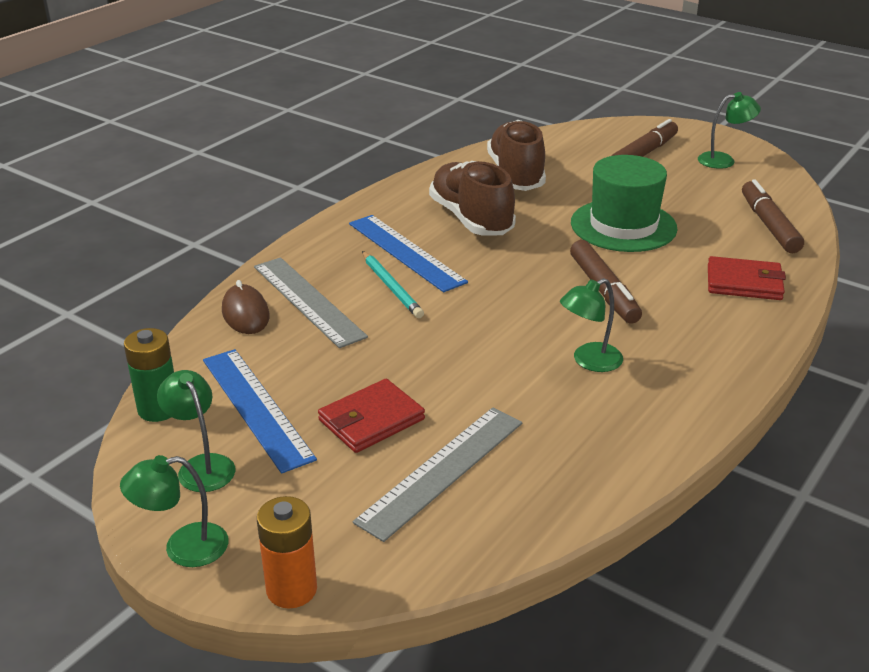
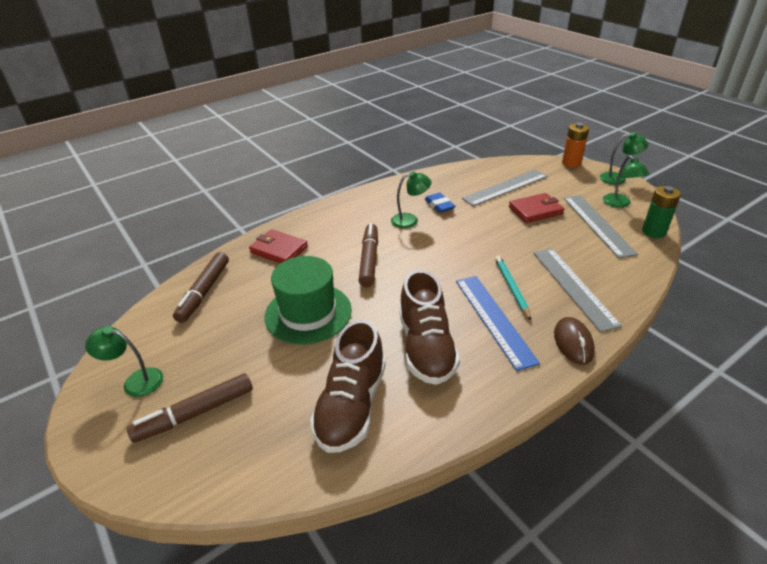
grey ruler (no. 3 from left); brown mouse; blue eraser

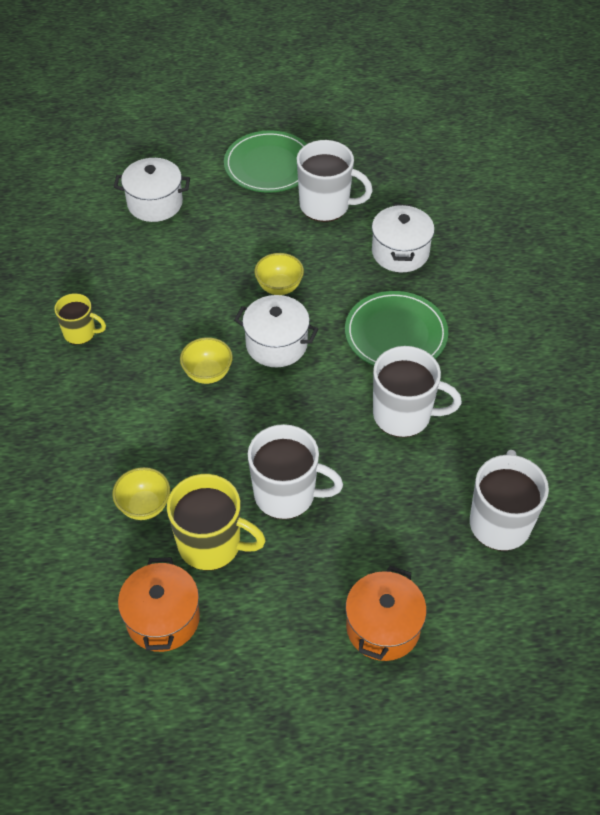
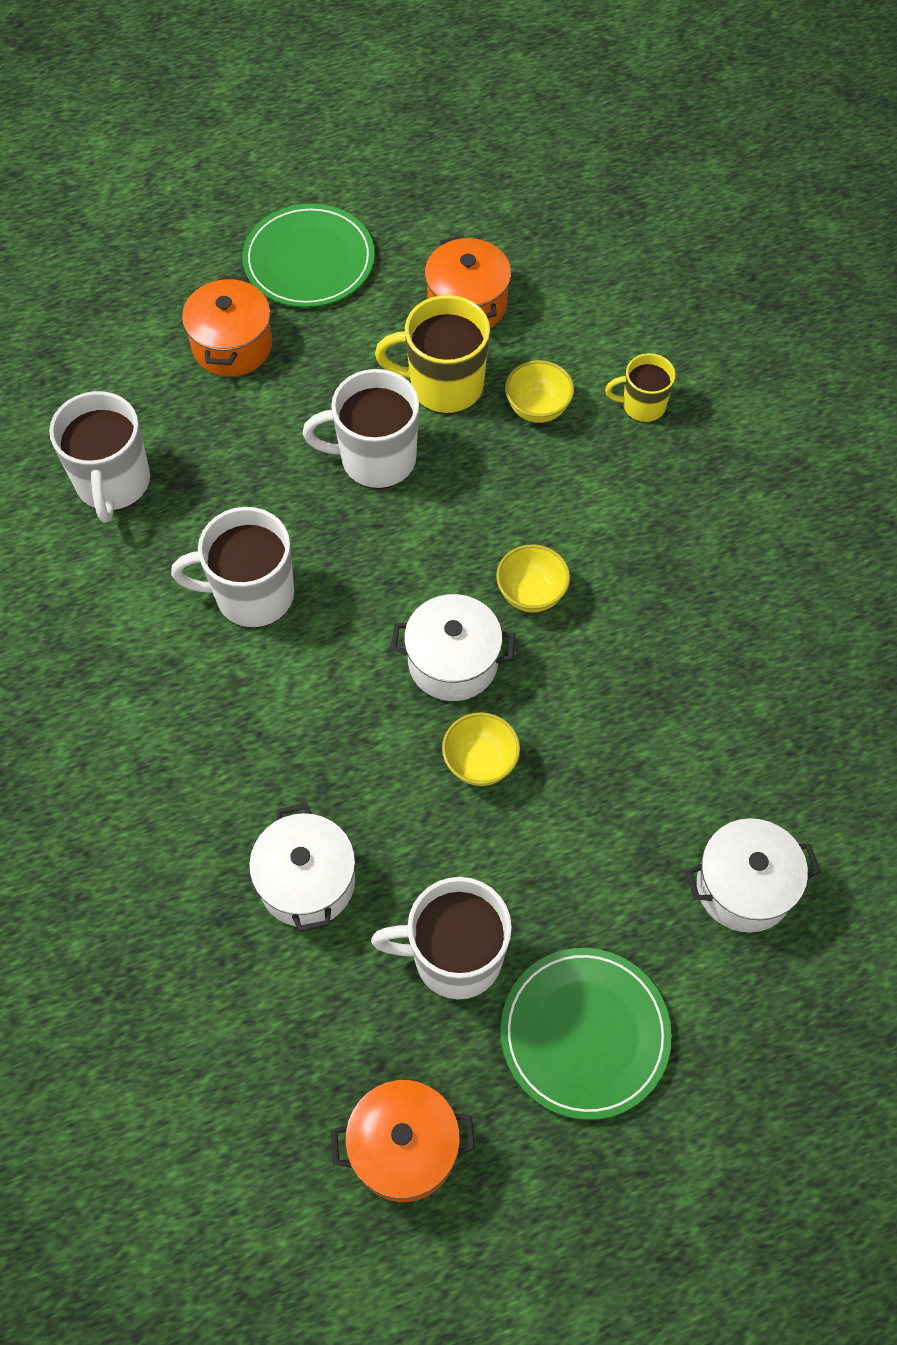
yellow mug (no. 2 from left); green plate (no. 1 from left); orange pot (no. 2 from left)

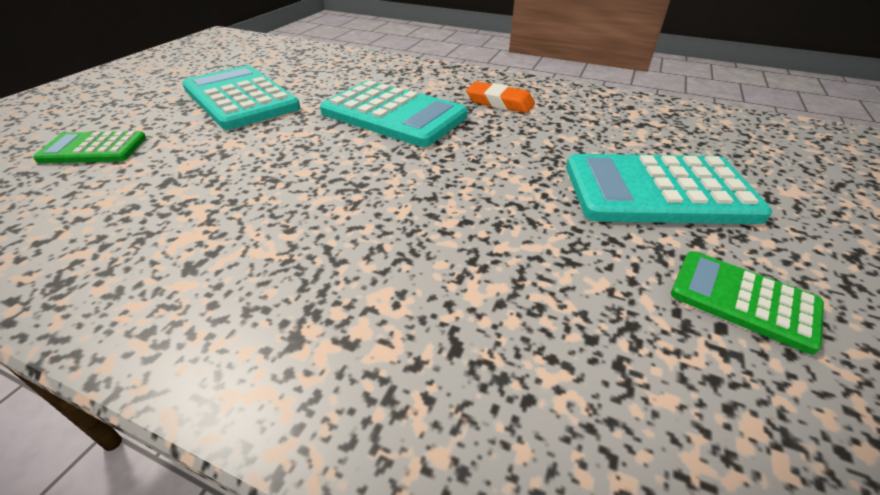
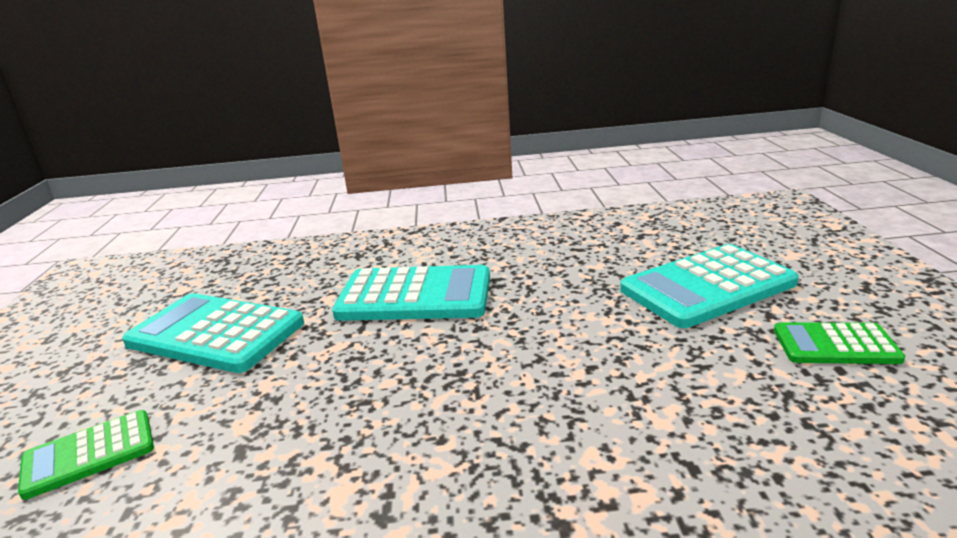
orange eraser

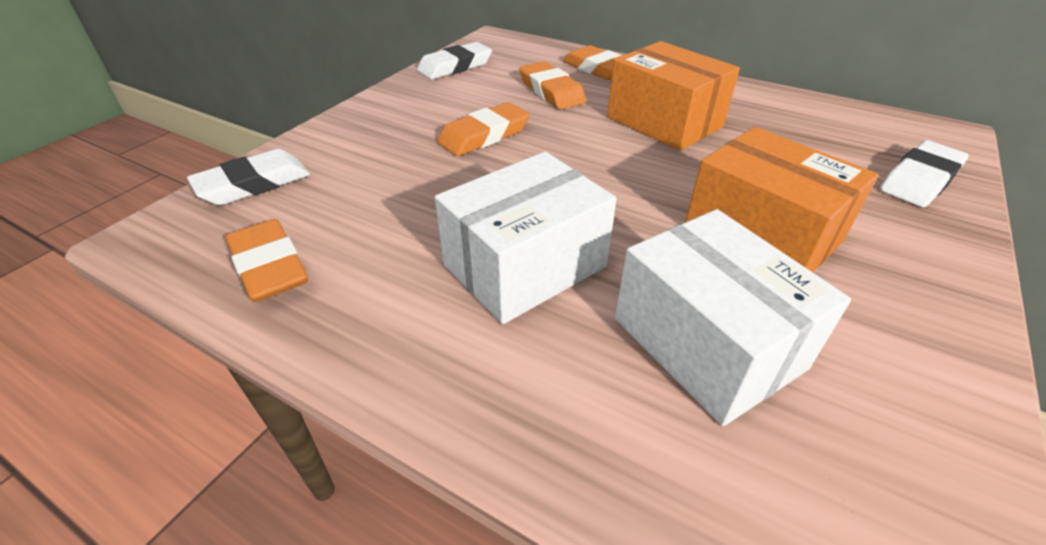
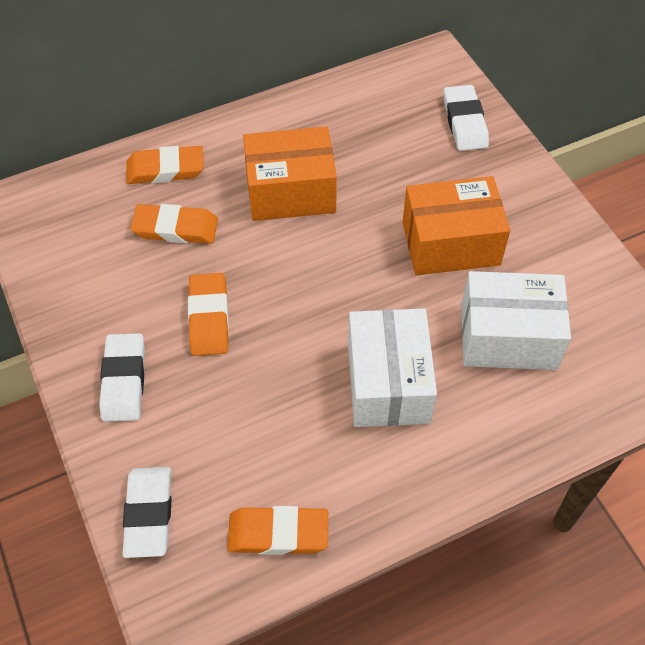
white eraser (no. 1 from left)

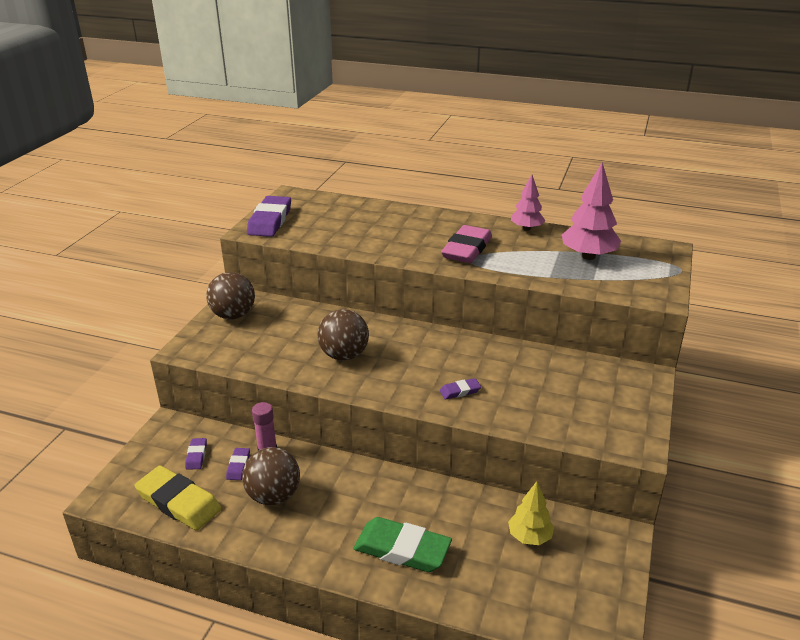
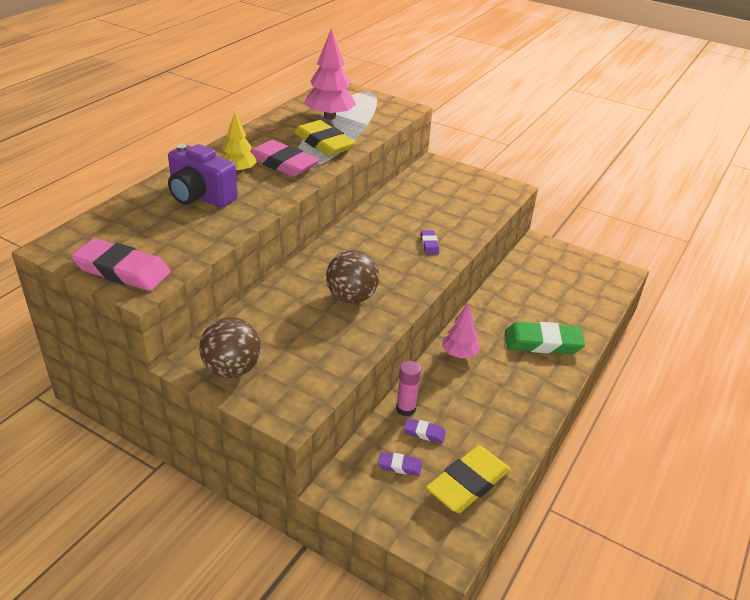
brown ball (no. 2 from left in the first image); pink eraser (no. 1 from left); green eraser; yellow tree; pink tree (no. 2 from left); purple camera; yellow eraser (no. 1 from left)

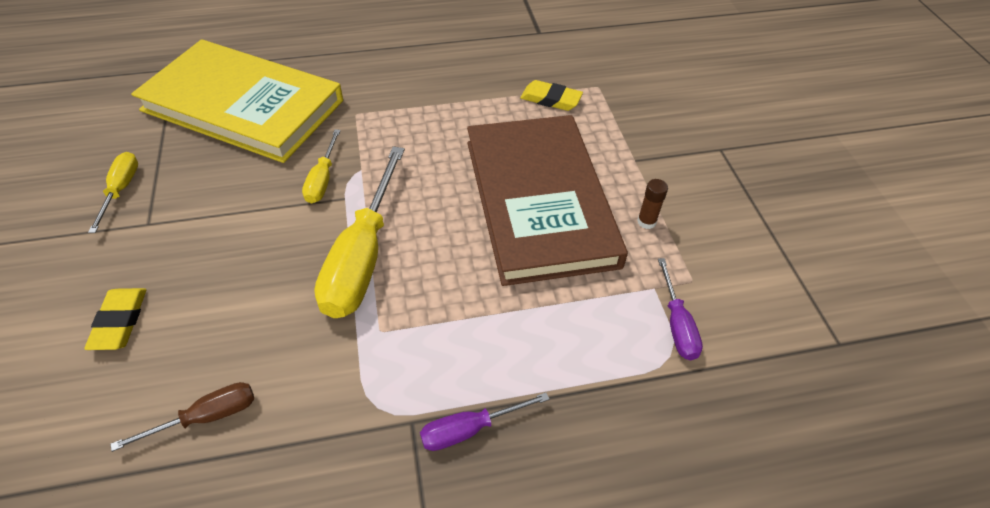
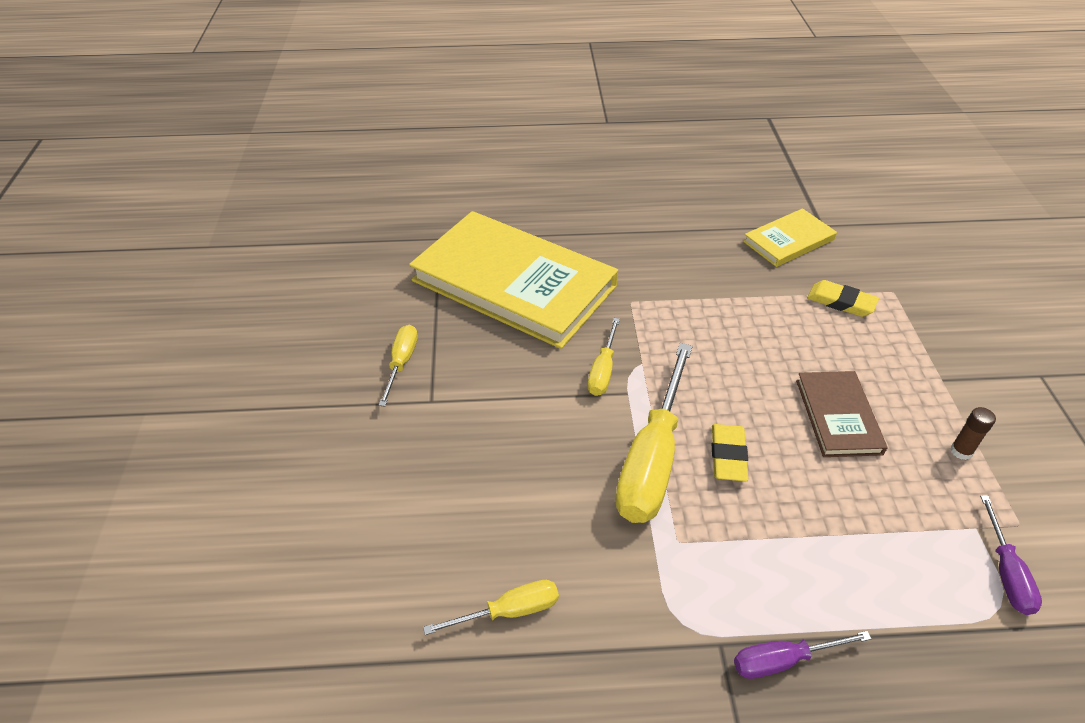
yellow eraser (no. 1 from left); yellow screwdriver (no. 2 from left); brown book; yellow book (no. 2 from left)

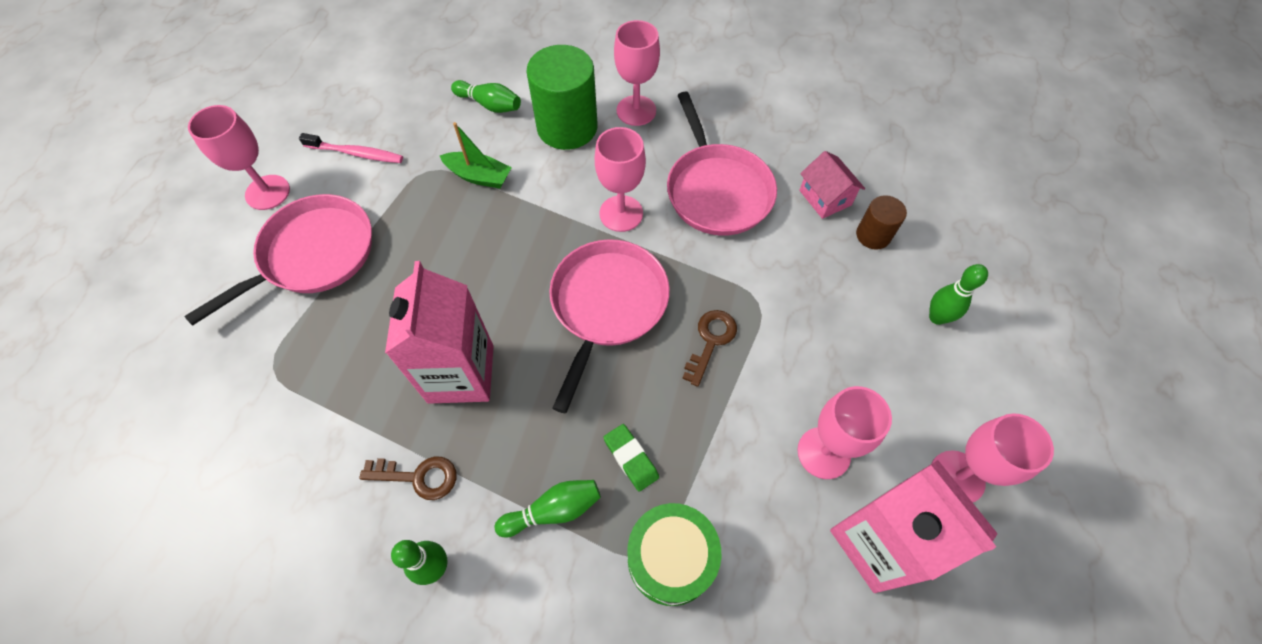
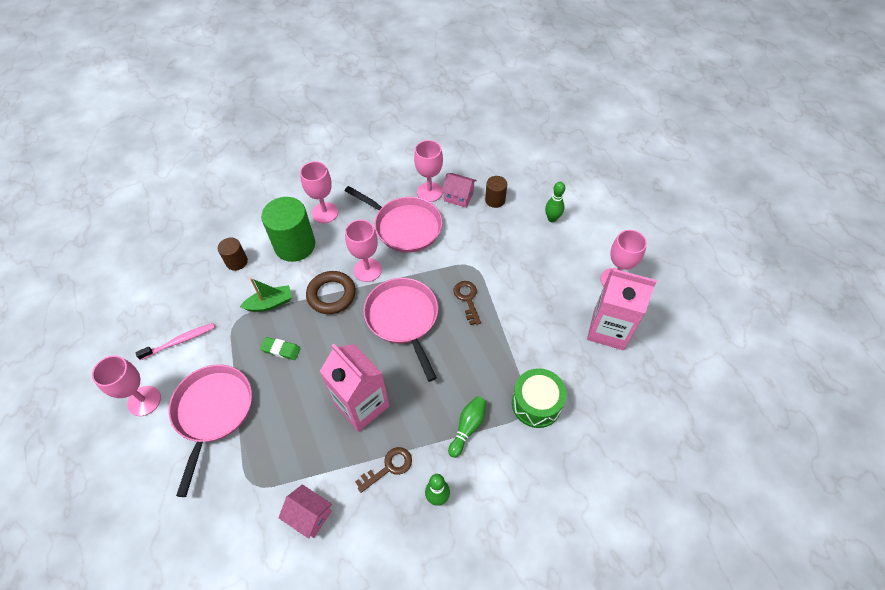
brown cylinder (no. 1 from left); green eraser; pink goblet (no. 4 from left); pink house (no. 1 from left); brown ring

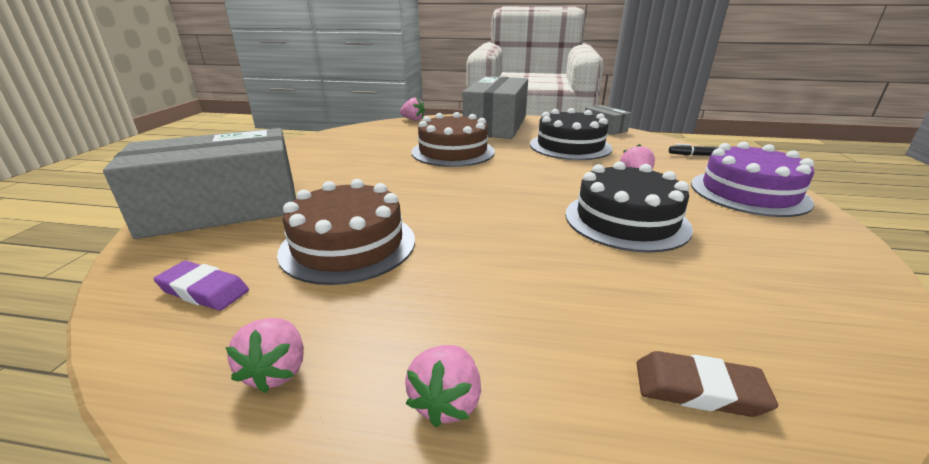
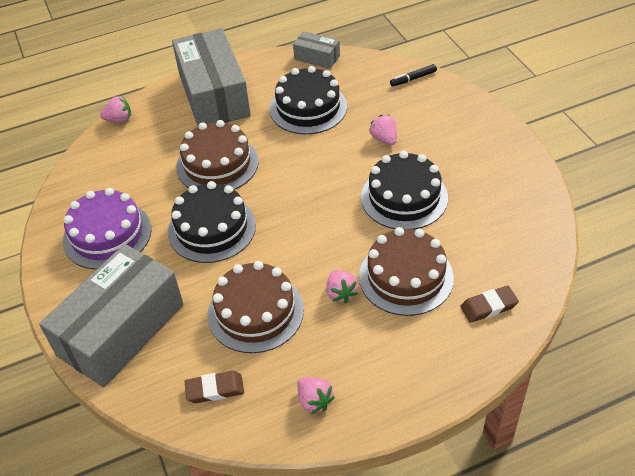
brown eraser (no. 1 from left); pink strawberry (no. 3 from left); purple cake; black cake (no. 1 from left); brown cake (no. 3 from left)

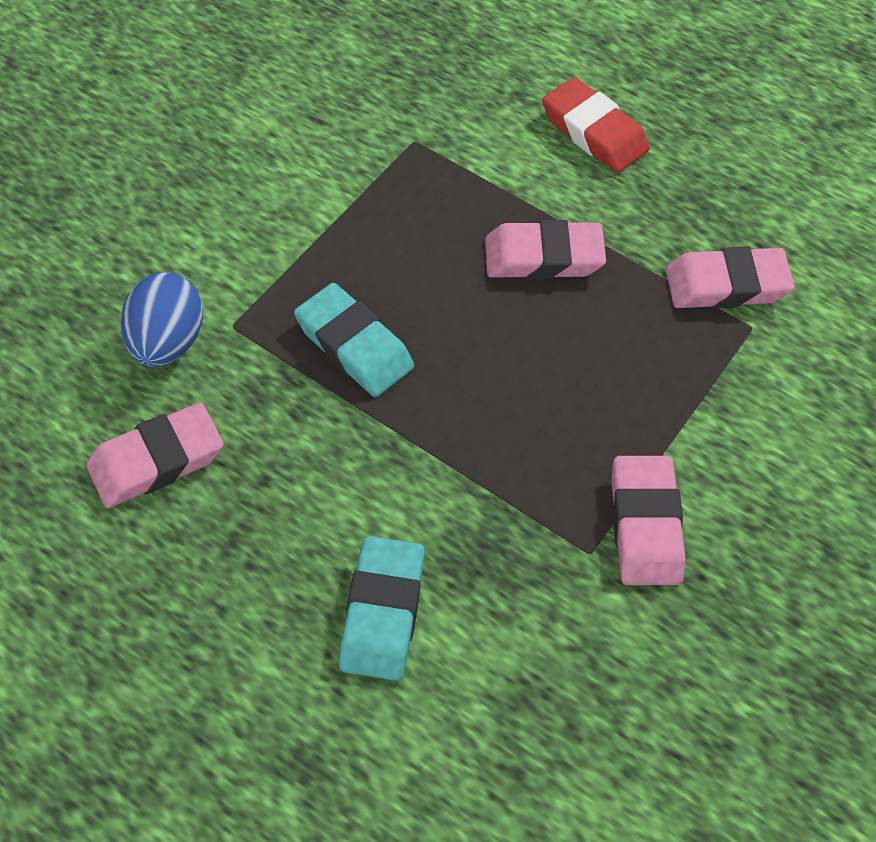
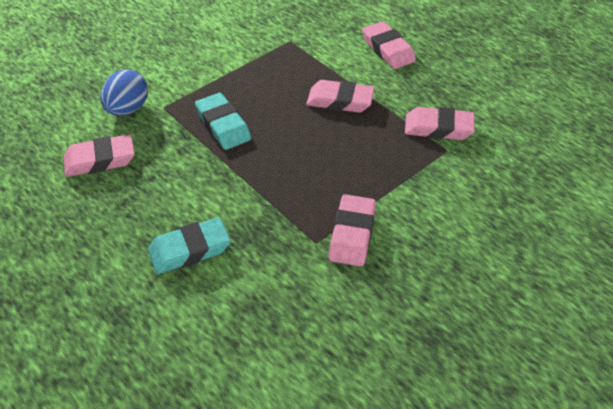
turquoise eraser (no. 1 from left); pink eraser (no. 4 from left)

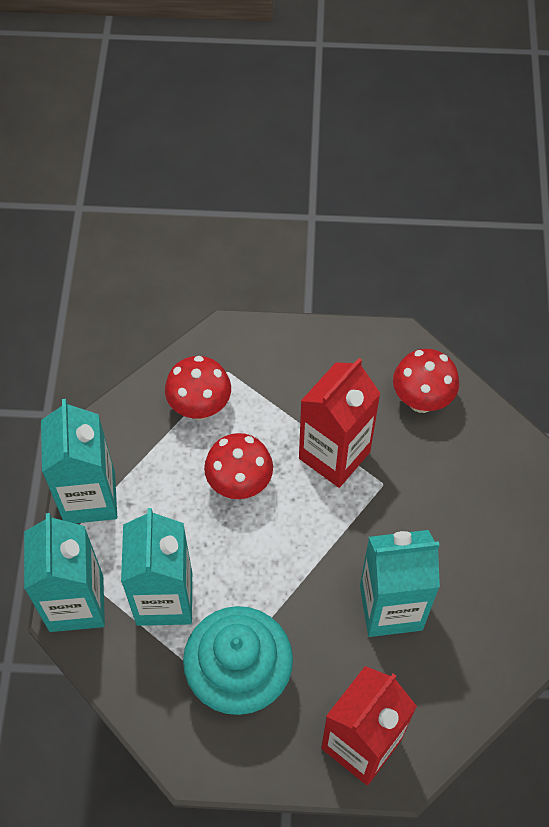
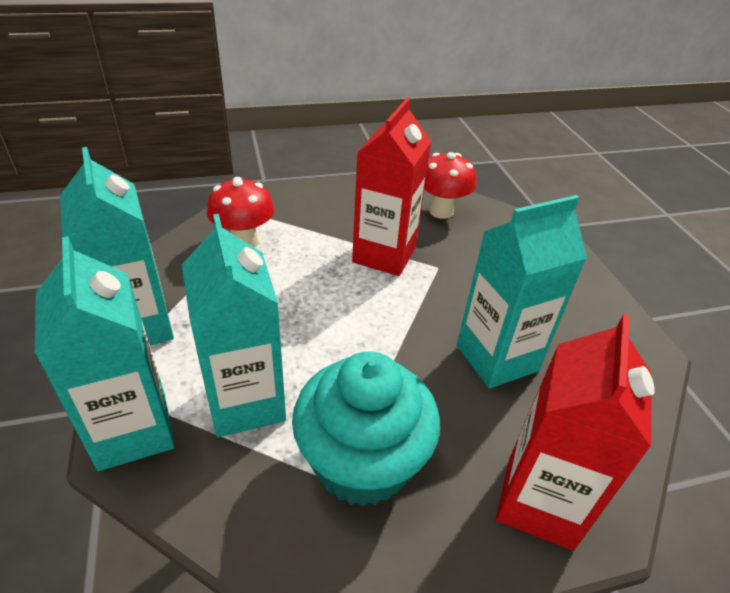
red mushroom (no. 2 from left in the first image)

